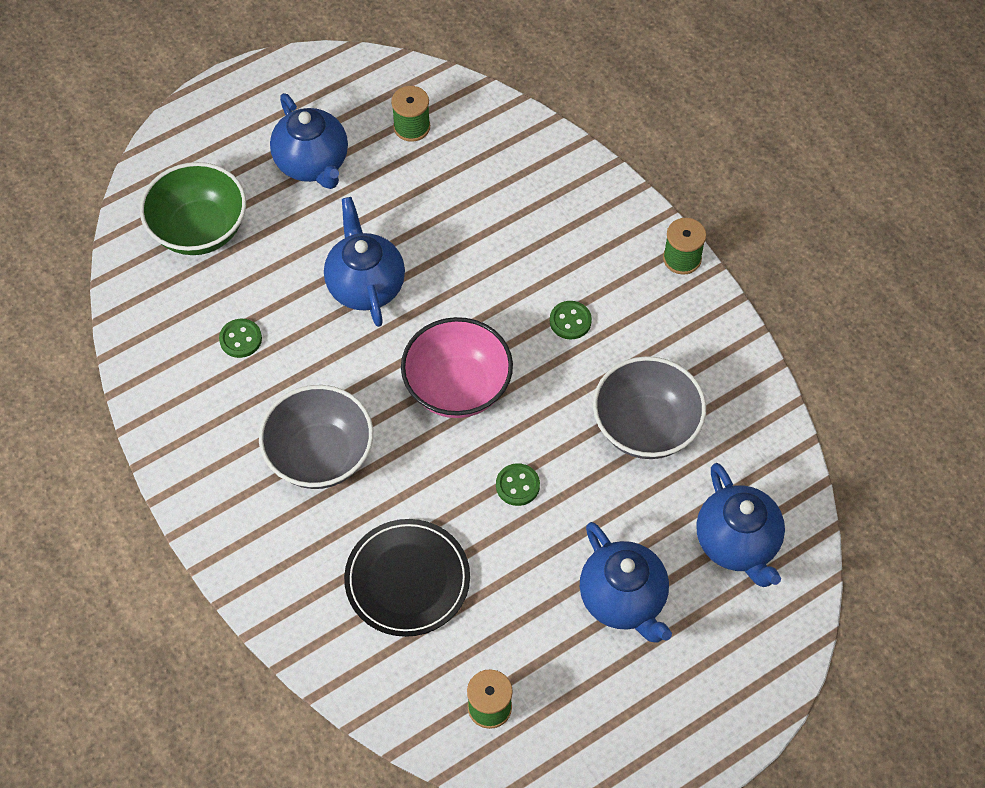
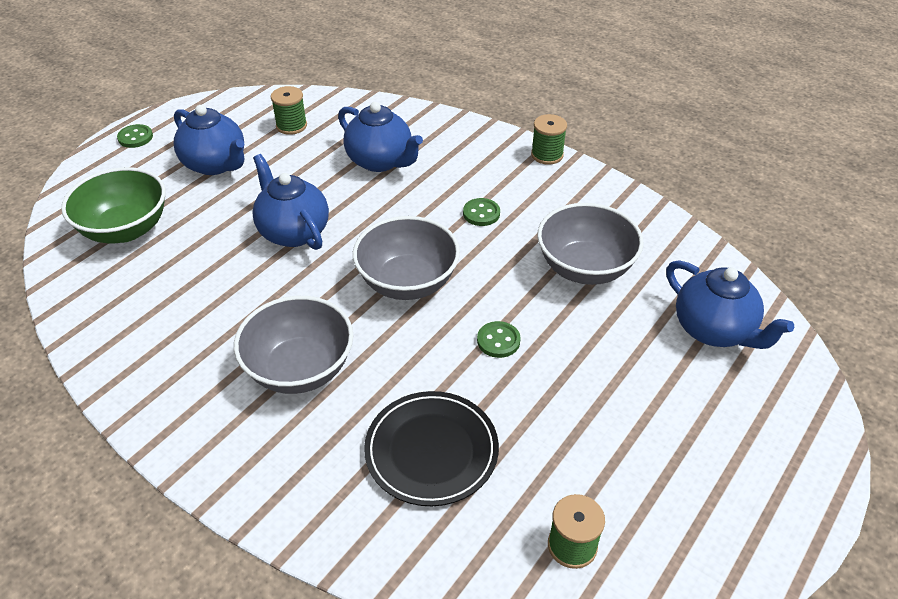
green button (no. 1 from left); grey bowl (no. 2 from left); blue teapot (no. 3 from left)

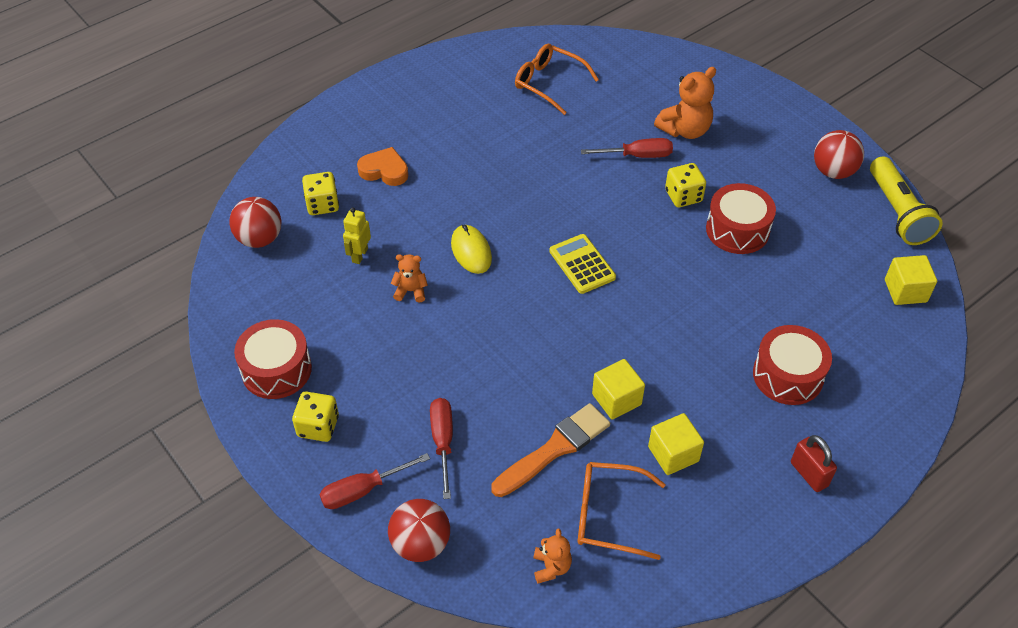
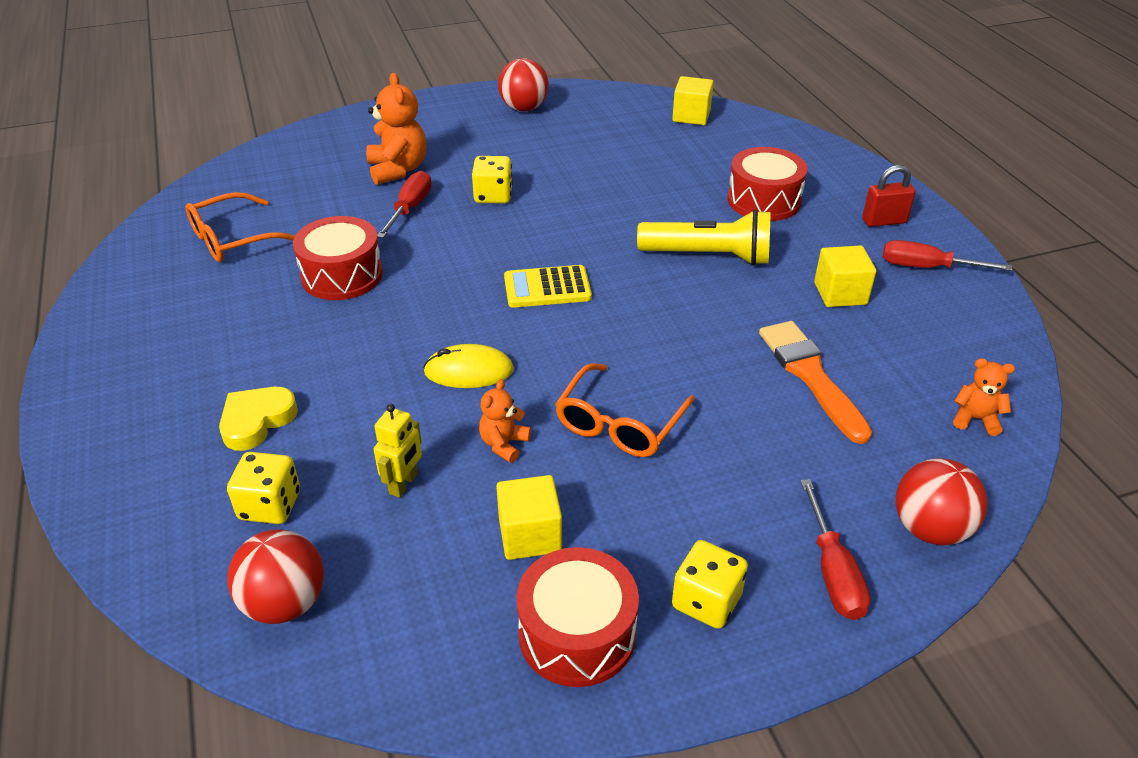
yellow robot; yellow heart; red screwdriver (no. 3 from left); orange glasses (no. 2 from left); yellow cube (no. 1 from left); red drum (no. 1 from left); yellow flashlight

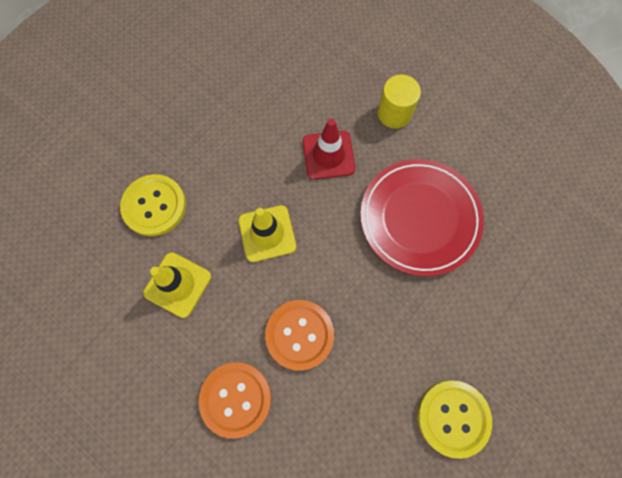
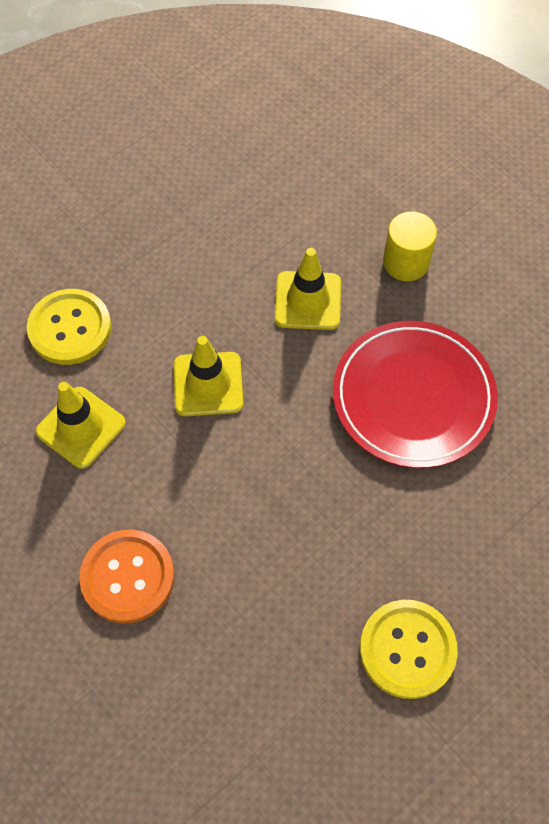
orange button (no. 2 from left in the first image); yellow traffic cone (no. 3 from left)

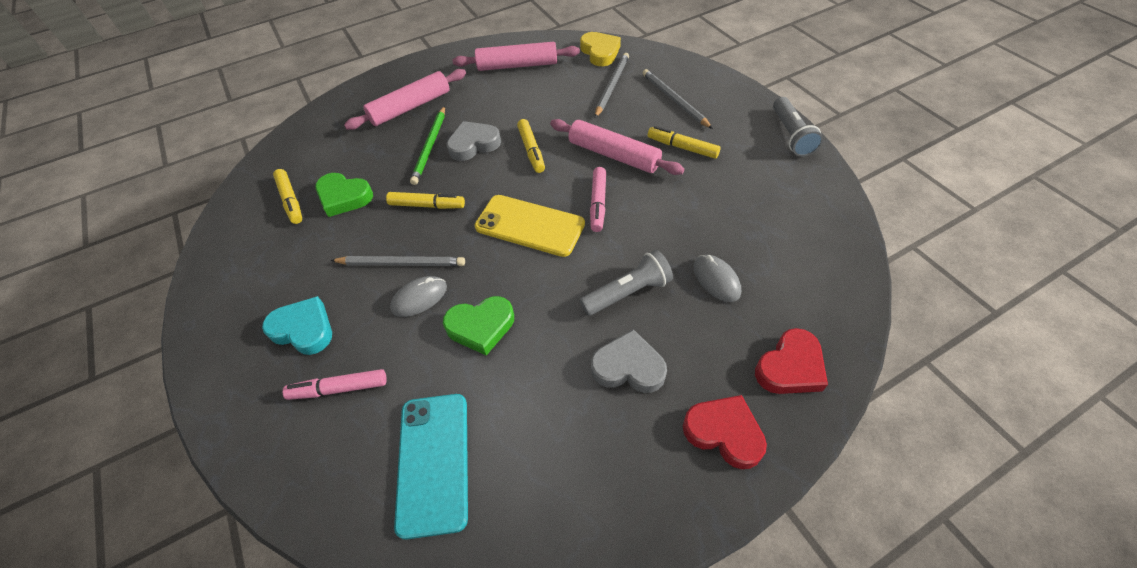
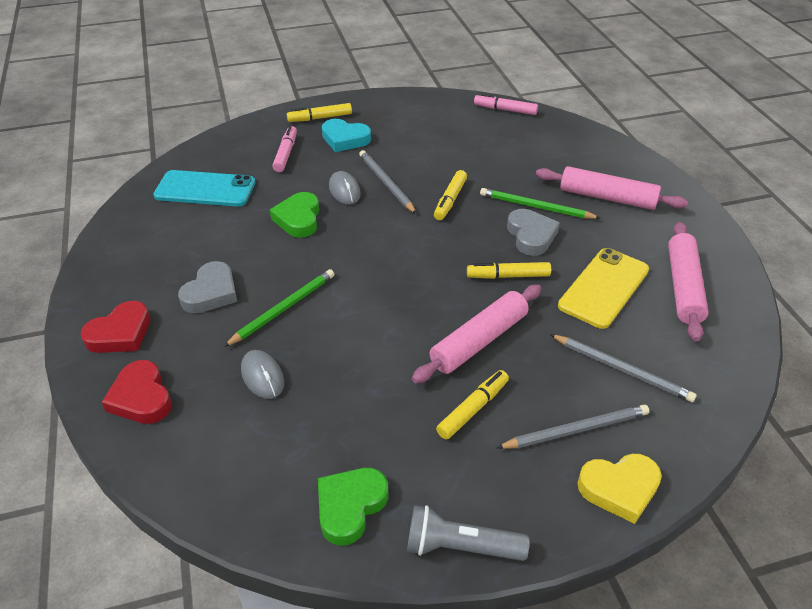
turquoise heart; yellow marker (no. 1 from left); green heart (no. 2 from left); grey pencil (no. 1 from left); pink rolling pin (no. 2 from left); yellow phone; yellow heart; green pencil (no. 1 from left); pink marker (no. 2 from left); grey mouse (no. 1 from left)

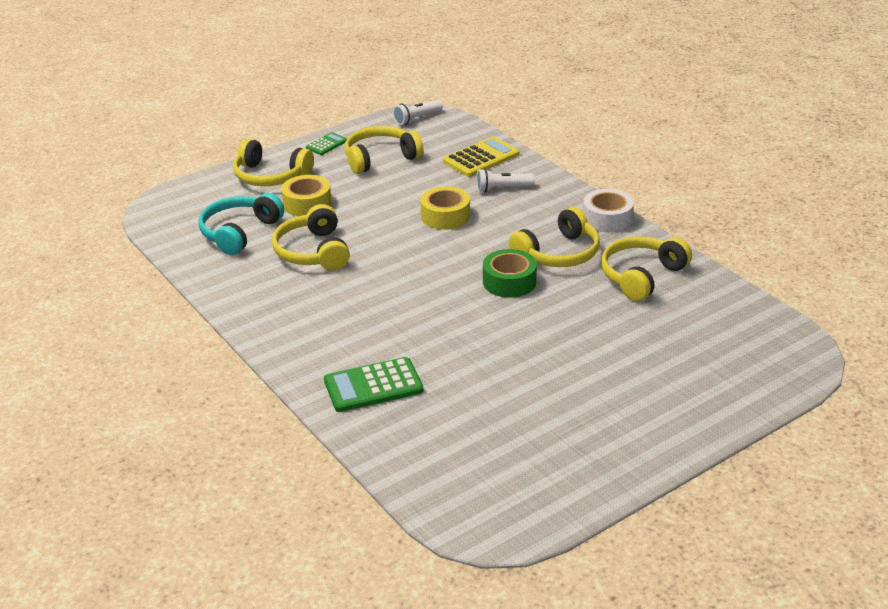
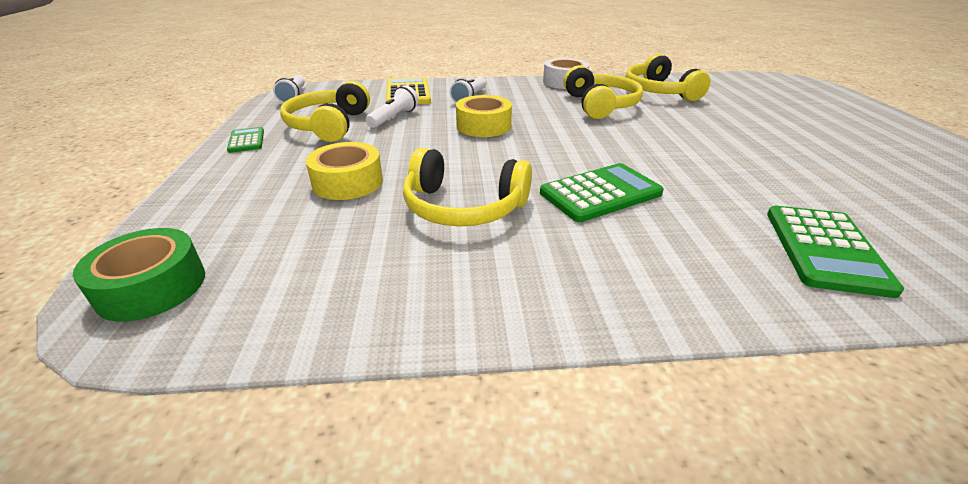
turquoise headphones; yellow headphones (no. 1 from left in the first image); green tape; white flashlight (no. 2 from left); green calculator (no. 2 from left)

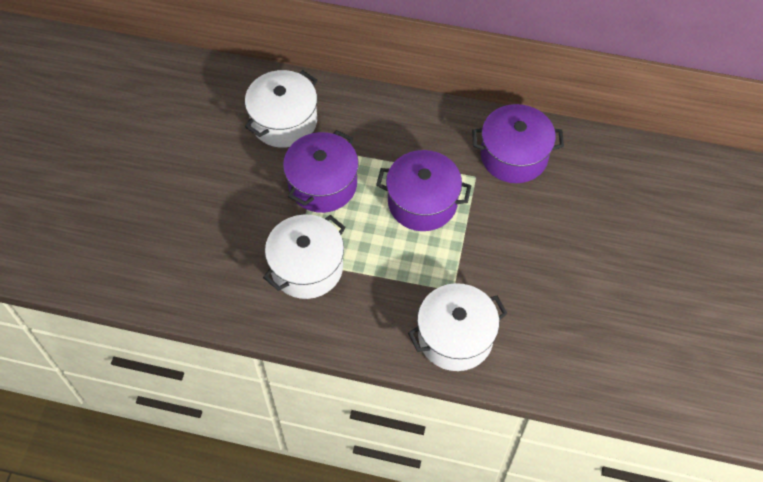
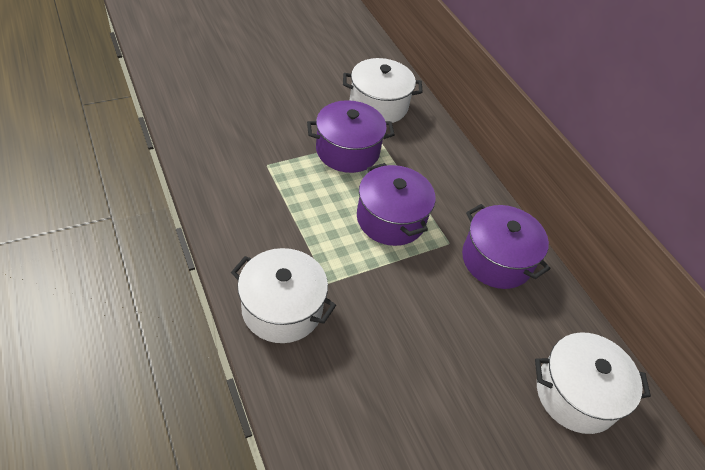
white pot (no. 3 from left)

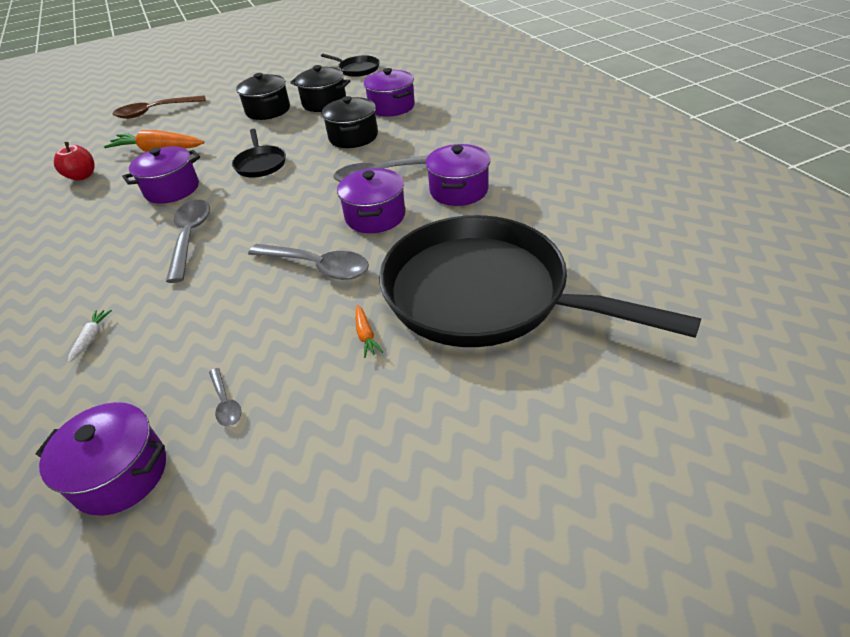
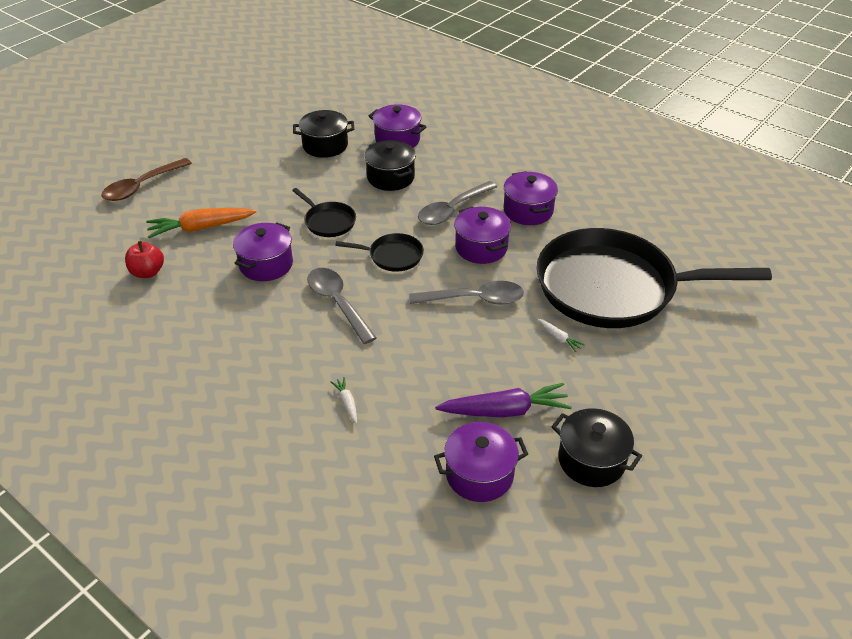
purple carrot; black pot (no. 3 from left); black pan (no. 2 from left); white carrot (no. 2 from left)

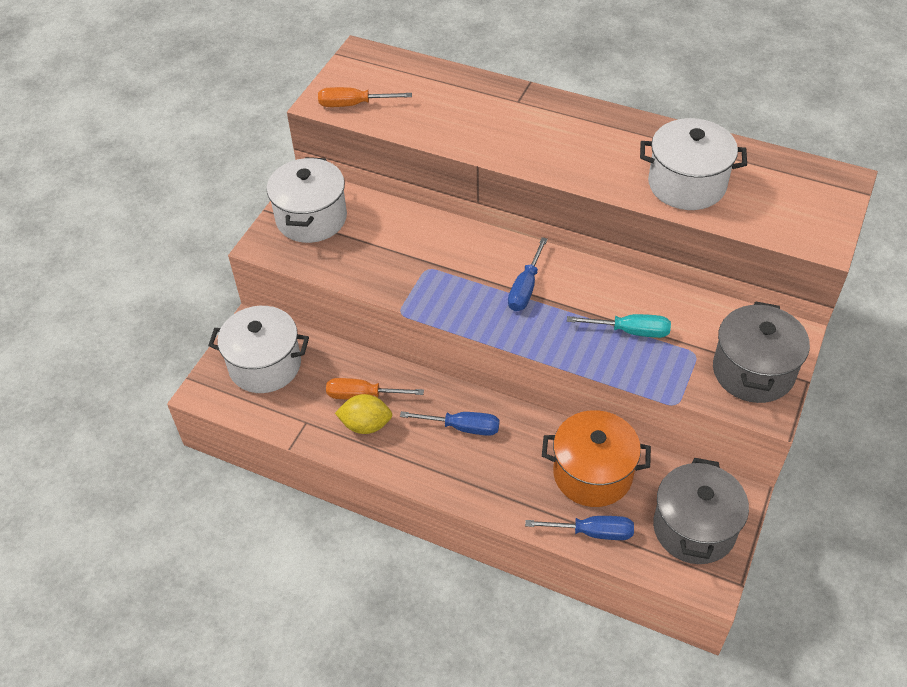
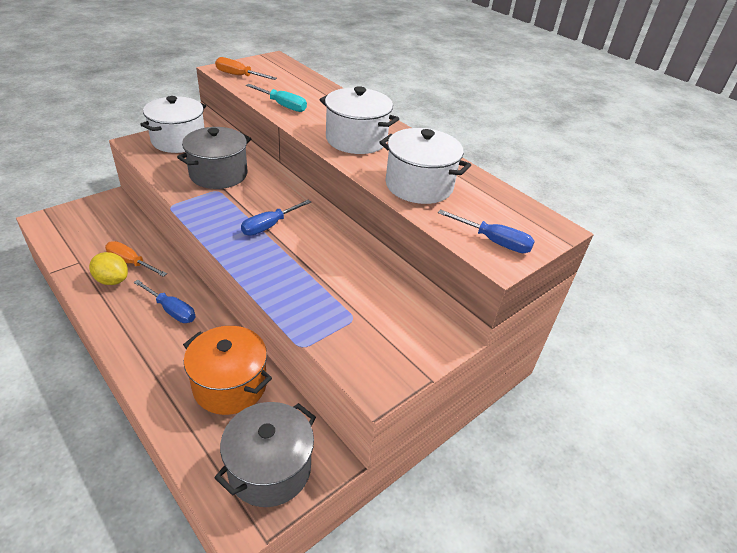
white pot (no. 2 from left); blue screwdriver (no. 3 from left); turquoise screwdriver; grey pot (no. 1 from left)

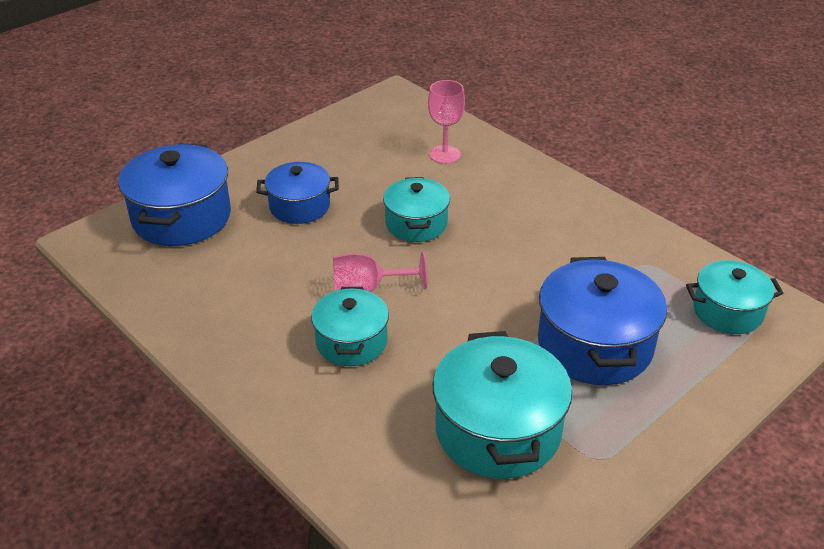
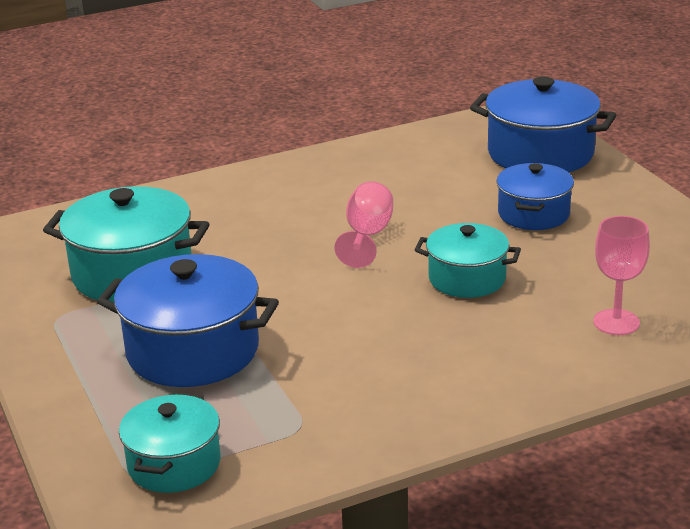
turquoise pot (no. 1 from left in the first image)

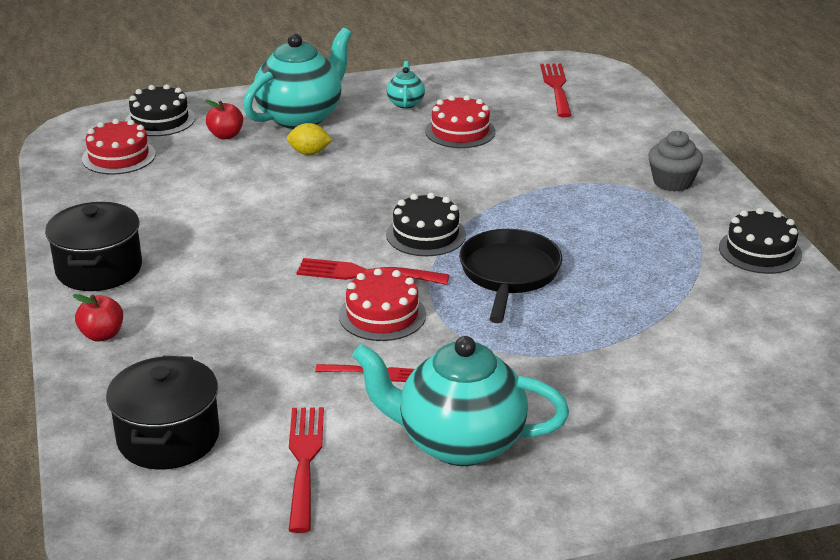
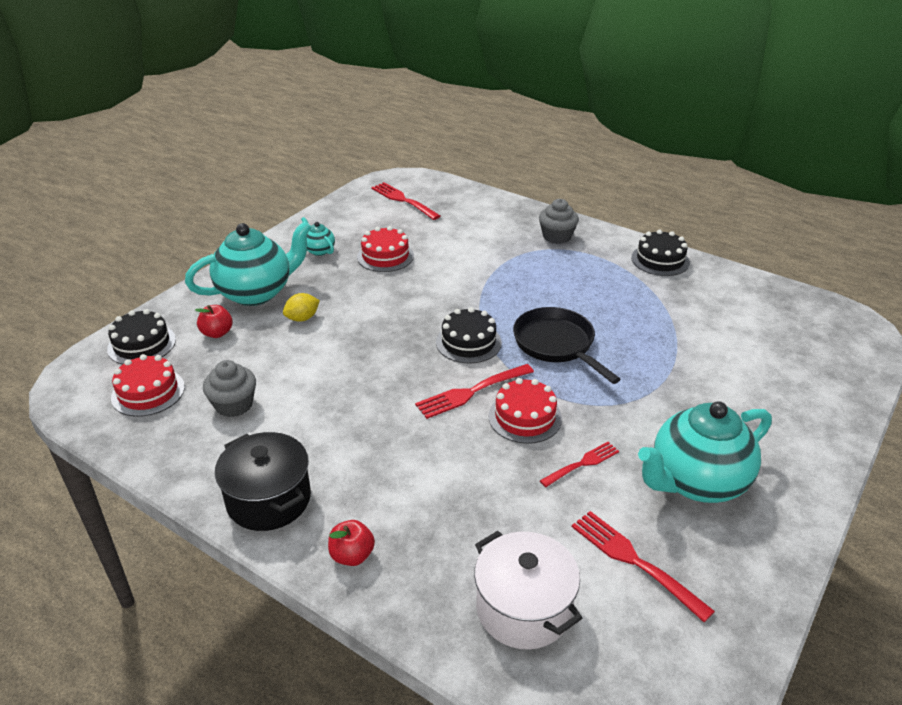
white pot; turquoise teapot (no. 1 from left); grey cupcake (no. 1 from left)

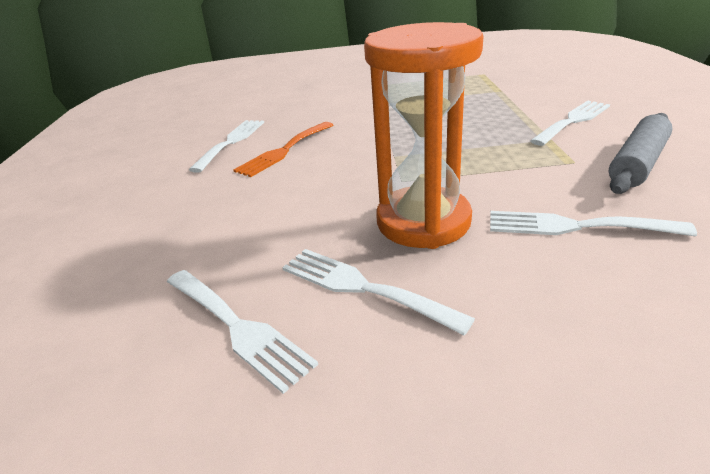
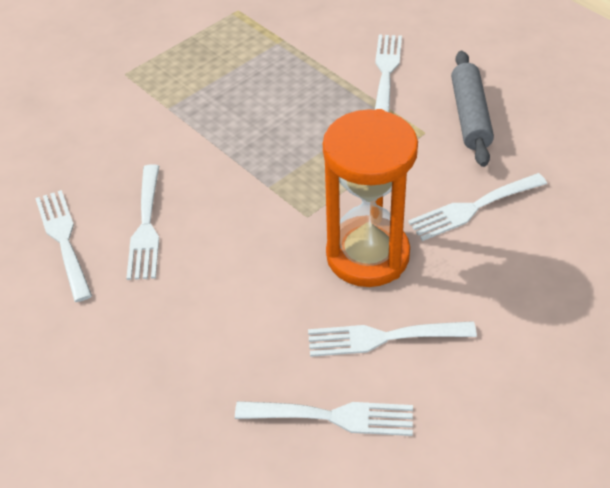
white fork (no. 2 from left)

